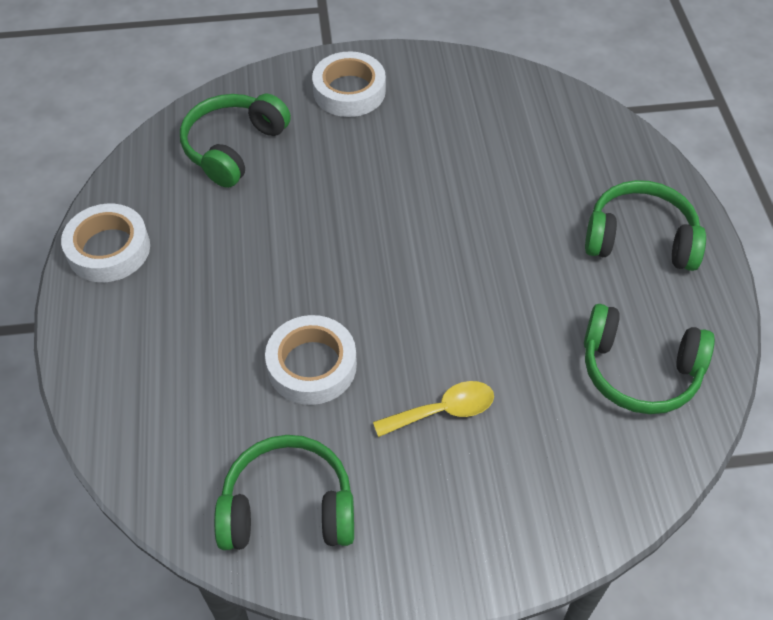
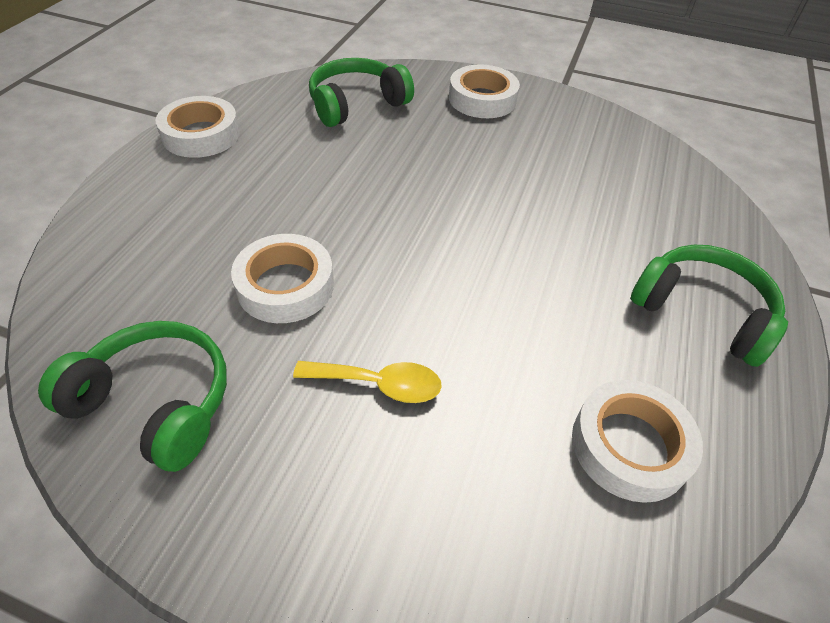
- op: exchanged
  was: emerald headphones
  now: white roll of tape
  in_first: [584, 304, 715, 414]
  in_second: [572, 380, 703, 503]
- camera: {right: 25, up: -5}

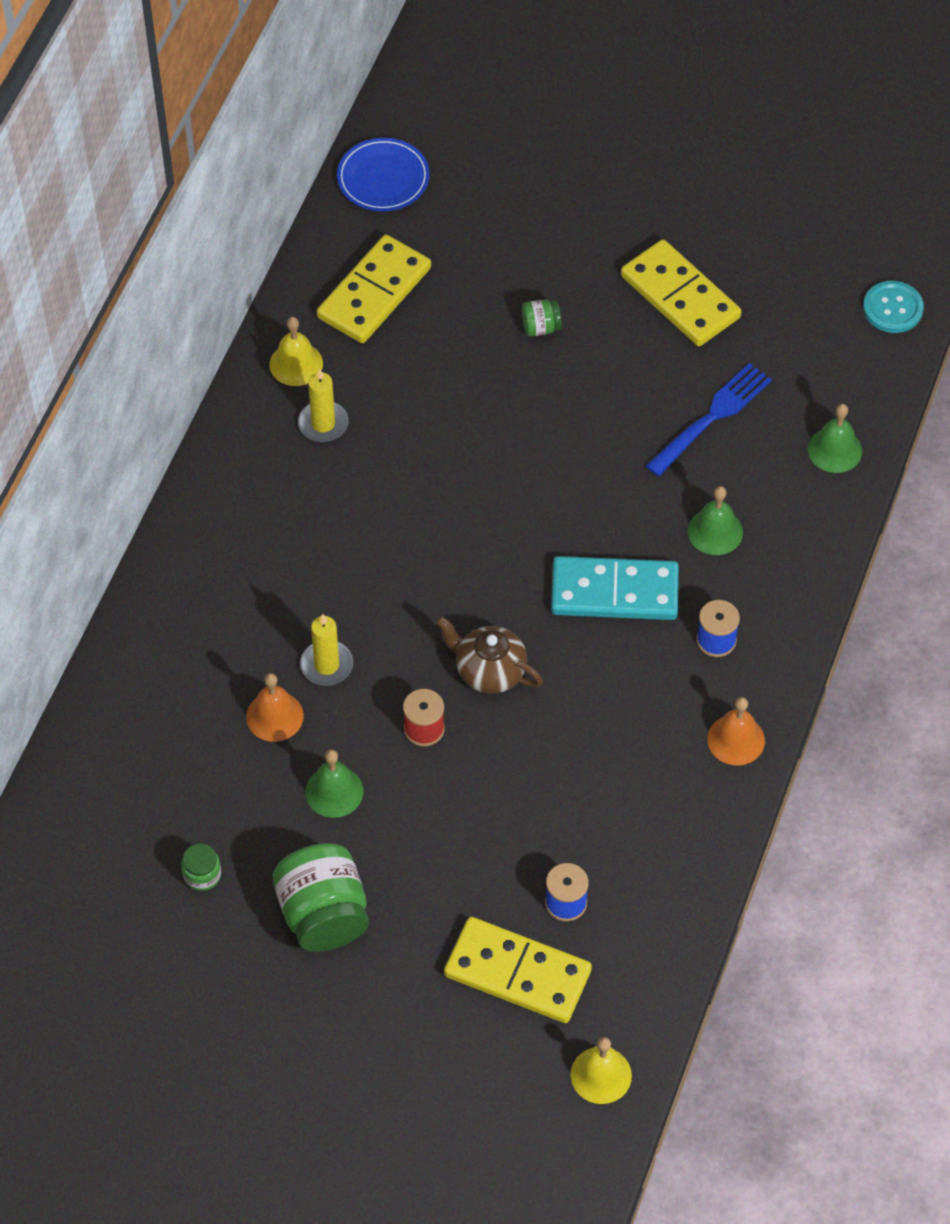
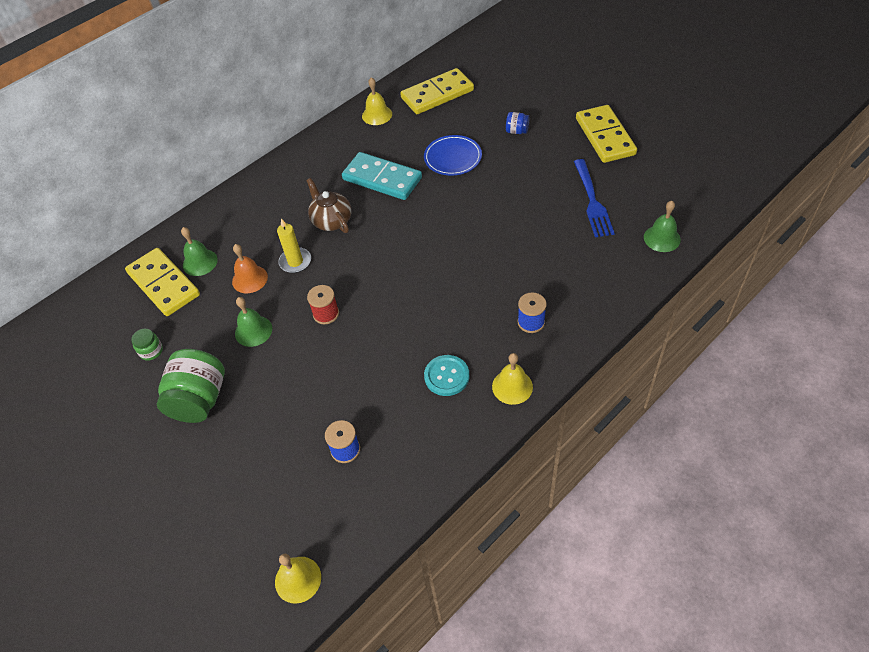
- op: relocated
  was: royal blue plate
  in_first: [337, 138, 430, 211]
  in_second: [424, 135, 482, 176]
- op: relocated
  was: teal button
  in_first: [863, 281, 924, 333]
  in_second: [424, 355, 469, 396]
- op: colour
  was: emerald preserve jar
  now: royal blue preserve jar
  in_first: [522, 299, 562, 336]
  in_second: [506, 112, 529, 134]
- op: spun
  was: royal blue table fork
  in_first: [646, 363, 772, 476]
  in_second: [574, 159, 615, 237]
  clockwise: 105
- op: missing
  was: golden pillar candle
  in_first: [298, 368, 349, 442]
- op: relocated
  was: emerald bell
  in_first: [688, 486, 743, 555]
  in_second: [181, 227, 218, 276]
- op: relocated
  was: teal domino tile
  in_first: [551, 556, 679, 620]
  in_second: [342, 152, 422, 200]
- op: relocated
  was: brown tea pot
  in_first: [436, 616, 543, 694]
  in_second: [306, 178, 351, 233]
- op: colour
  was: orange-coloured bell
  now: golden bell
  in_first: [707, 697, 765, 765]
  in_second: [492, 353, 533, 405]
- op: relocated
  was: golden domino tile
  in_first: [444, 917, 592, 1023]
  in_second: [125, 248, 200, 316]
- camera: {right: 30, up: -5}

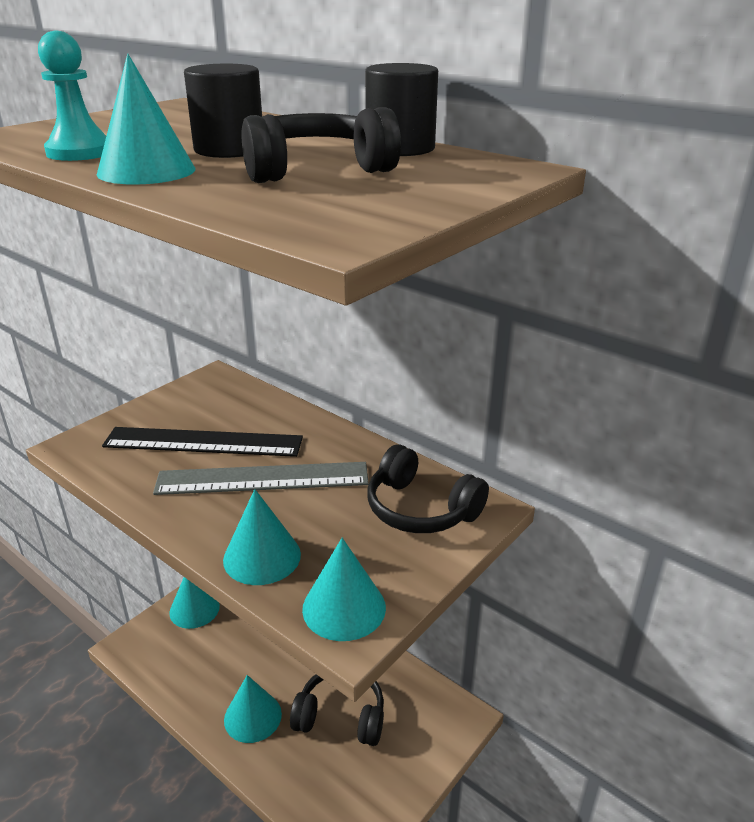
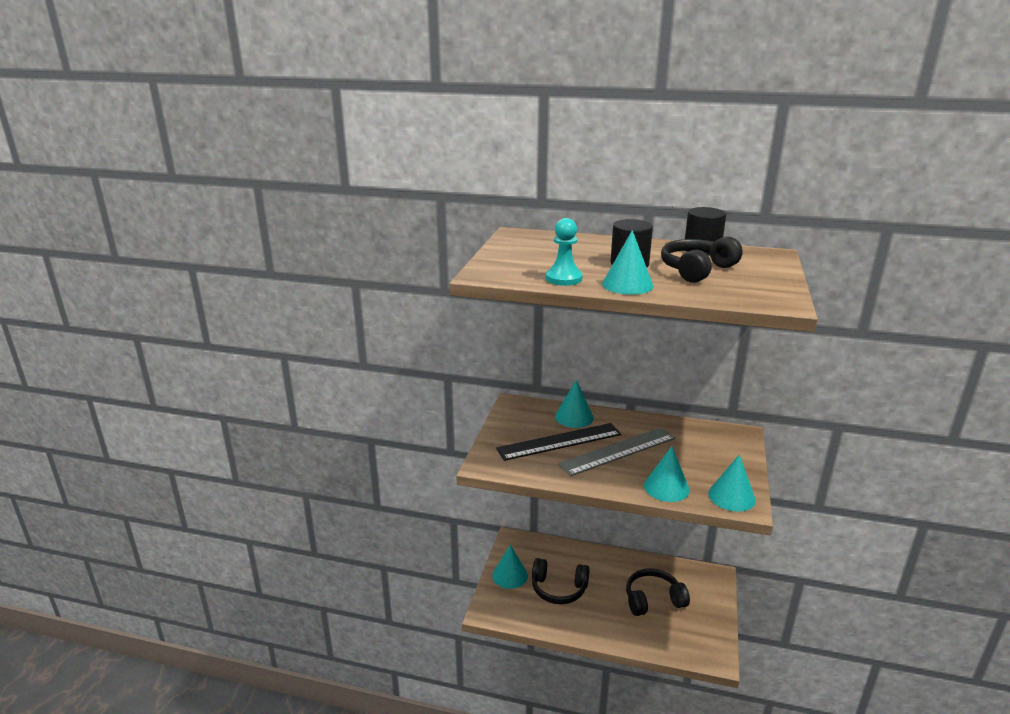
- op: relocated
  was: ebony headphones
  in_first: [368, 444, 489, 533]
  in_second: [532, 558, 590, 604]
- op: relocated
  was: teal cone
  in_first: [224, 675, 282, 743]
  in_second: [555, 380, 594, 428]
- camera: {right: -25, up: -5}

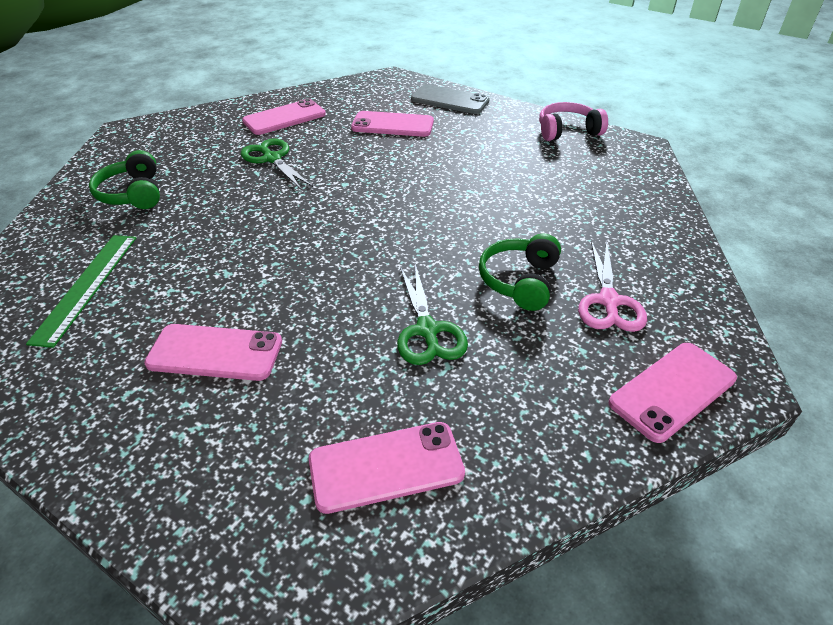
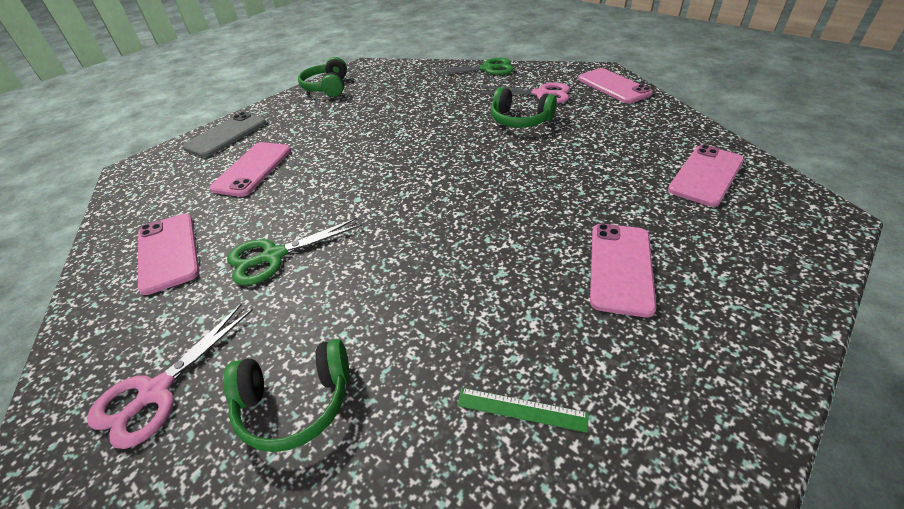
- op: colour
  was: pink headphones
  now: emerald headphones
  in_first: [539, 102, 608, 141]
  in_second: [298, 57, 347, 97]
- op: size
  was: emerald straightedge
  in_first: [26, 235, 136, 348]
  in_second: [457, 388, 589, 433]
  ratio: 0.56
- op: relocated
  was: emerald pair of scissors
  in_first: [397, 264, 468, 365]
  in_second: [432, 58, 514, 75]
- op: spun
  was: pink phone
  in_first: [309, 422, 465, 514]
  in_second: [668, 145, 744, 207]
  clockwise: 45
- op: appeared
  now: pink pair of scissors
  in_second: [87, 304, 253, 449]
- camera: {right: -80, up: 0}

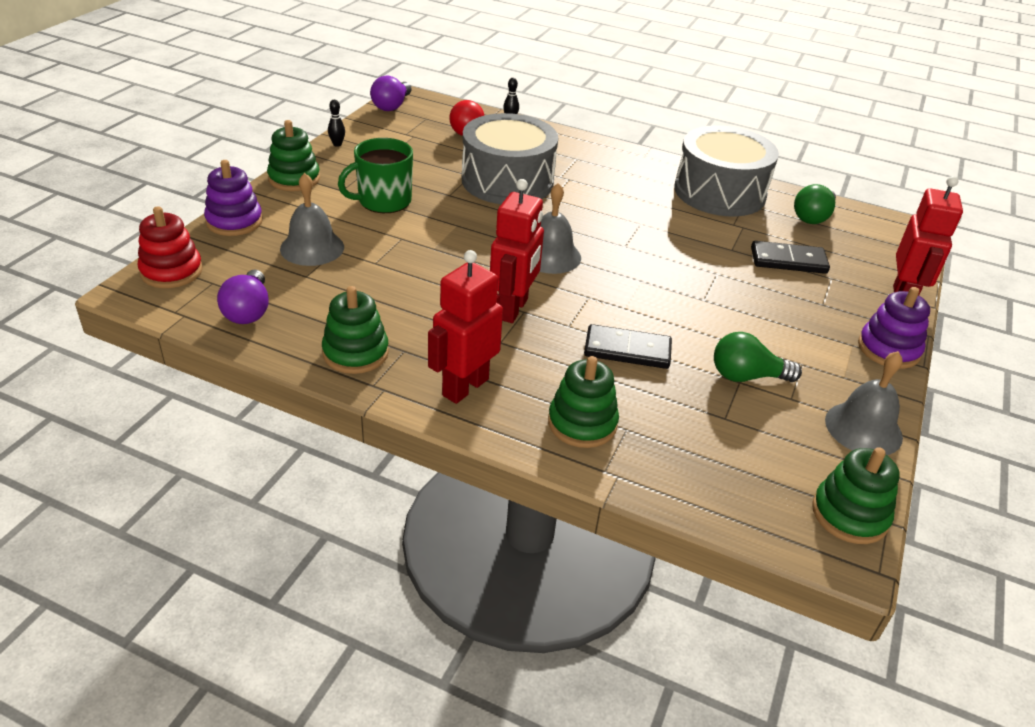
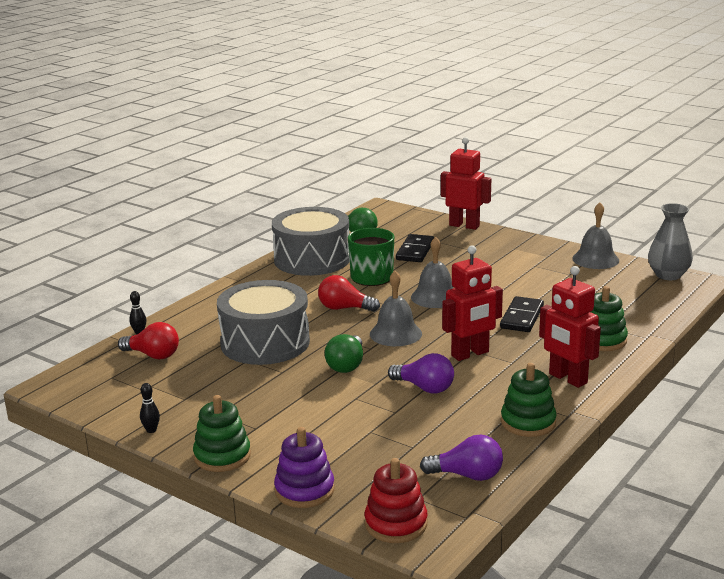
- op: relocated
  was: purple bulb
  in_first: [370, 75, 412, 111]
  in_second: [388, 353, 454, 393]
- op: relocated
  was: emerald tea mug
  in_first: [338, 138, 413, 213]
  in_second: [348, 228, 394, 286]
- op: relocated
  was: gray bell
  in_first: [280, 173, 344, 266]
  in_second: [411, 237, 453, 308]
- op: spun
  was: crimson robot figure
  in_first: [490, 179, 544, 323]
  in_second: [442, 245, 503, 361]
  clockwise: 120
- op: missing
  was: purple ring stacker
  in_first: [858, 287, 930, 369]
- op: relocated
  was: emerald bulb
  in_first: [714, 332, 802, 382]
  in_second: [325, 334, 363, 373]
- op: exchanged
  was: emerald ring stacker
  now: gray tall vase
  in_first: [812, 447, 900, 544]
  in_second: [648, 203, 693, 280]
- op: appeared
  now: crimson bulb
  in_second: [318, 275, 380, 312]
- camera: {right: -75, up: -15}

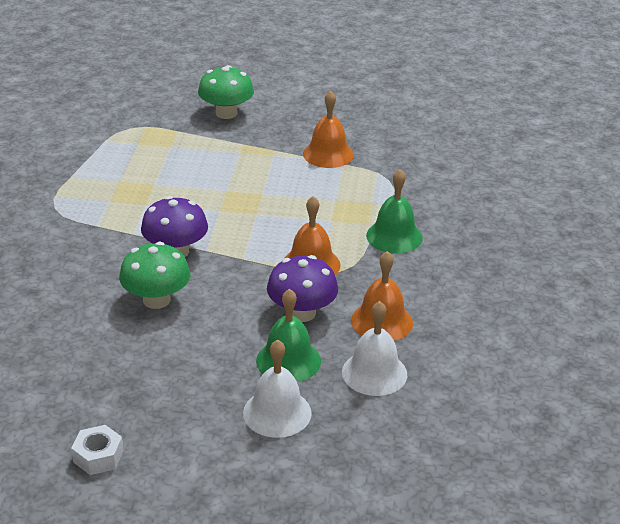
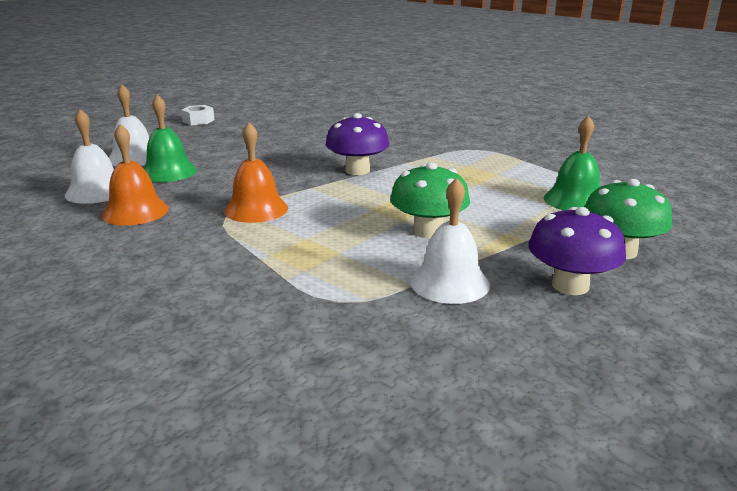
- op: colour
  was: orange-coloured bell
  now: white bell
  in_first: [303, 90, 354, 168]
  in_second: [410, 178, 490, 304]
- op: relocated
  was: emerald bell
  in_first: [366, 169, 423, 253]
  in_second: [544, 115, 600, 210]
- op: relocated
  was: emerald fungus
  in_first: [119, 242, 190, 309]
  in_second: [390, 162, 470, 238]
- op: relocated
  was: purple fungus
  in_first: [267, 255, 338, 322]
  in_second: [528, 207, 626, 295]
- camera: {right: 125, up: -10}

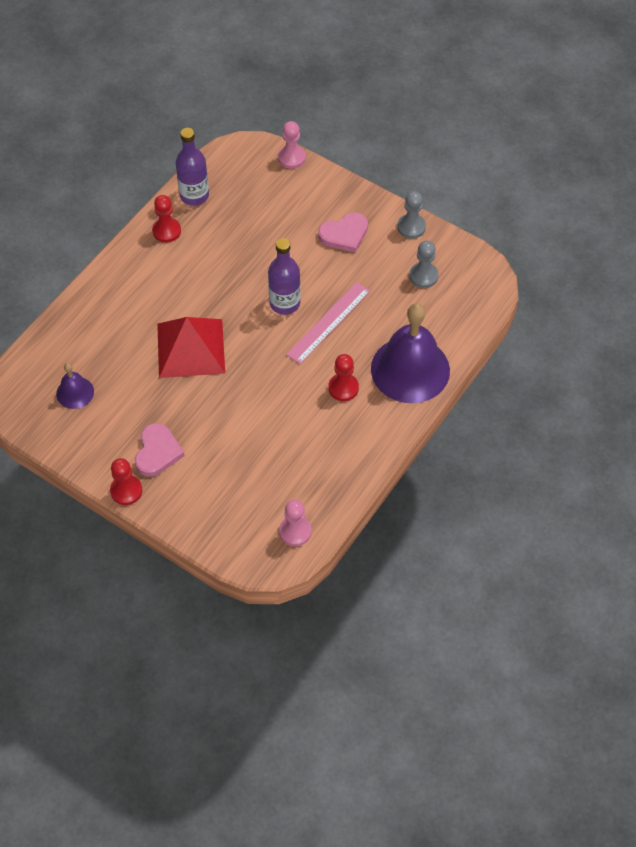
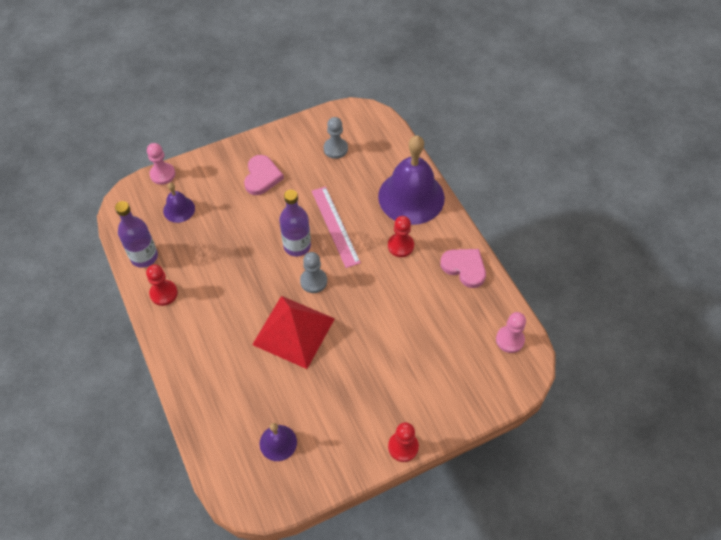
- op: relocated
  was: gray chess pawn
  in_first: [397, 191, 426, 239]
  in_second: [300, 252, 327, 293]
- op: relocated
  was: pink love heart
  in_first: [135, 423, 185, 477]
  in_second: [440, 249, 486, 288]
- op: appeared
  now: purple bell
  in_second: [163, 182, 195, 223]
- camera: {right: -60, up: 0}

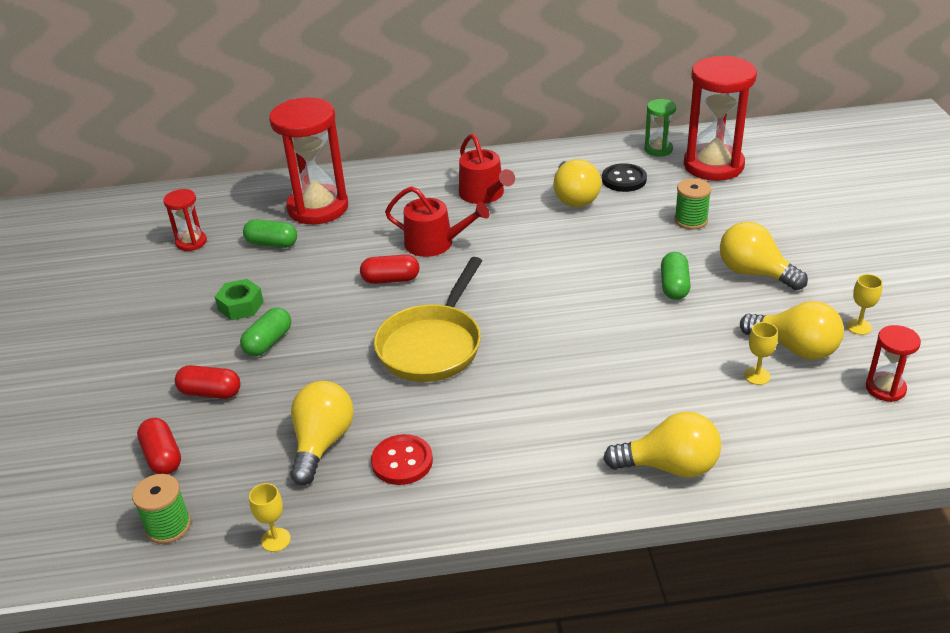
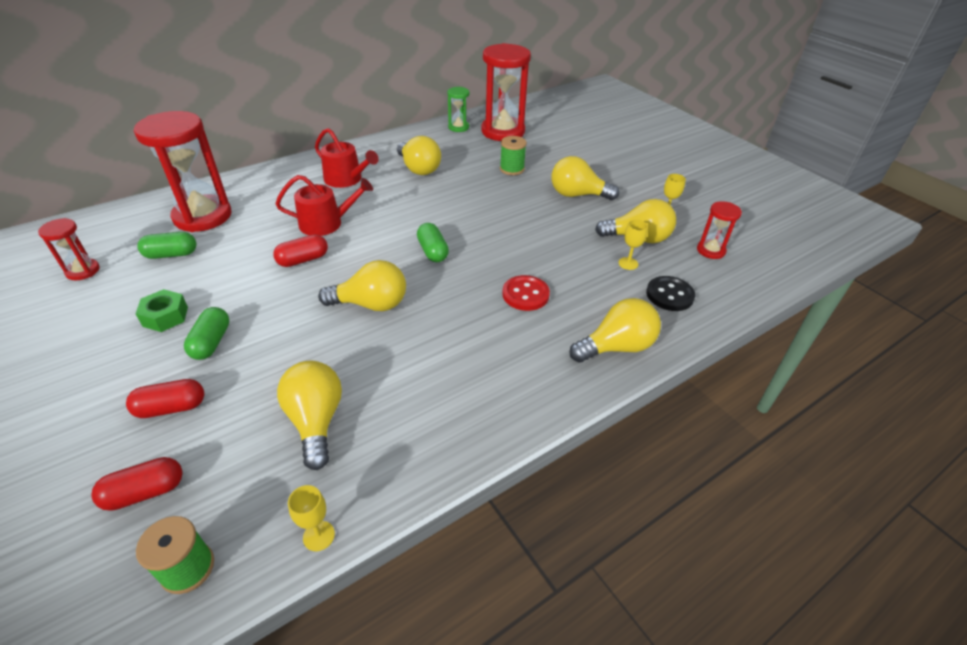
- op: relocated
  was: ebony button
  in_first: [602, 163, 647, 192]
  in_second: [646, 276, 695, 311]
- op: relocated
  was: emerald pill shape
  in_first: [661, 252, 691, 300]
  in_second: [417, 223, 449, 262]
- op: exchanged
  was: golden pan
  now: golden bulb
  in_first: [374, 257, 482, 382]
  in_second: [318, 260, 406, 311]
- op: spun
  was: crimson pill shape
  in_first: [137, 418, 181, 474]
  in_second: [91, 457, 183, 511]
  clockwise: -60
- op: relocated
  was: crimson button
  in_first: [371, 434, 433, 485]
  in_second: [502, 275, 550, 311]
- camera: {right: -30, up: 5}

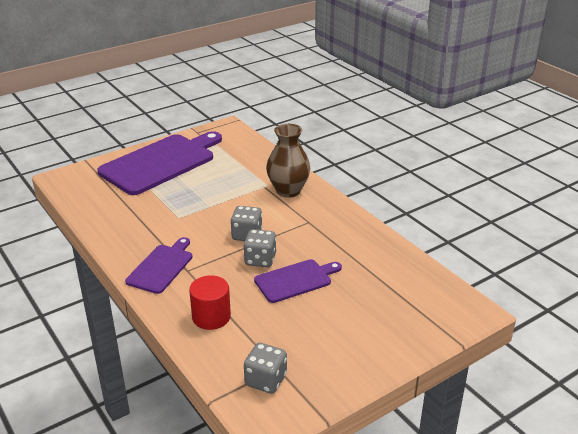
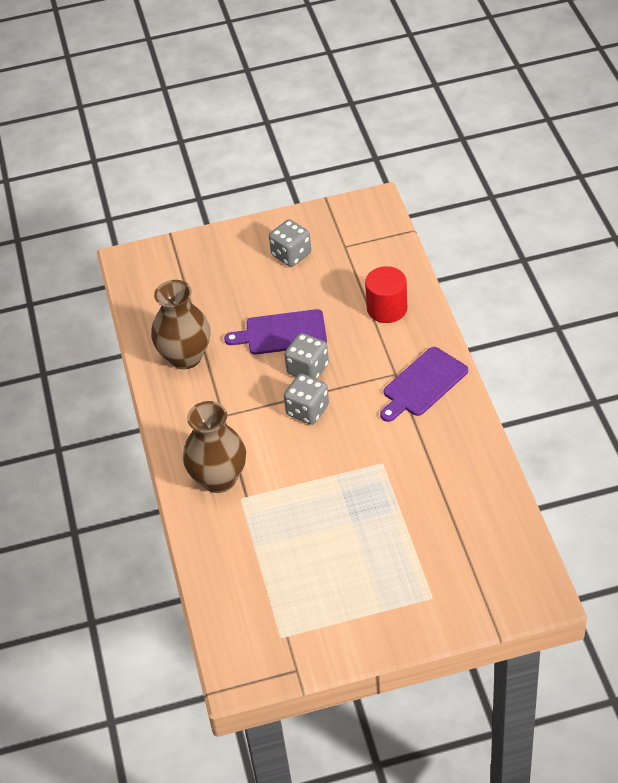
- op: missing
  was: purple chopping board
  in_first: [97, 131, 222, 195]
- op: relocated
  was: gray dice
  in_first: [244, 342, 287, 394]
  in_second: [269, 220, 311, 267]
- op: appeared
  now: brown tall vase
  in_second: [151, 280, 210, 369]
- camera: {right: -155, up: 15}

